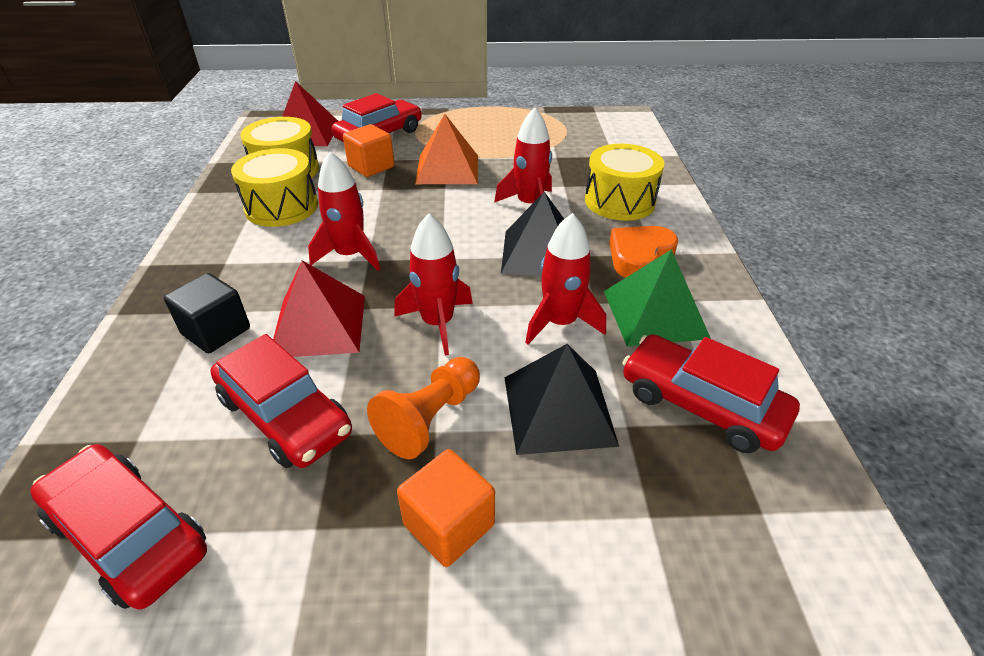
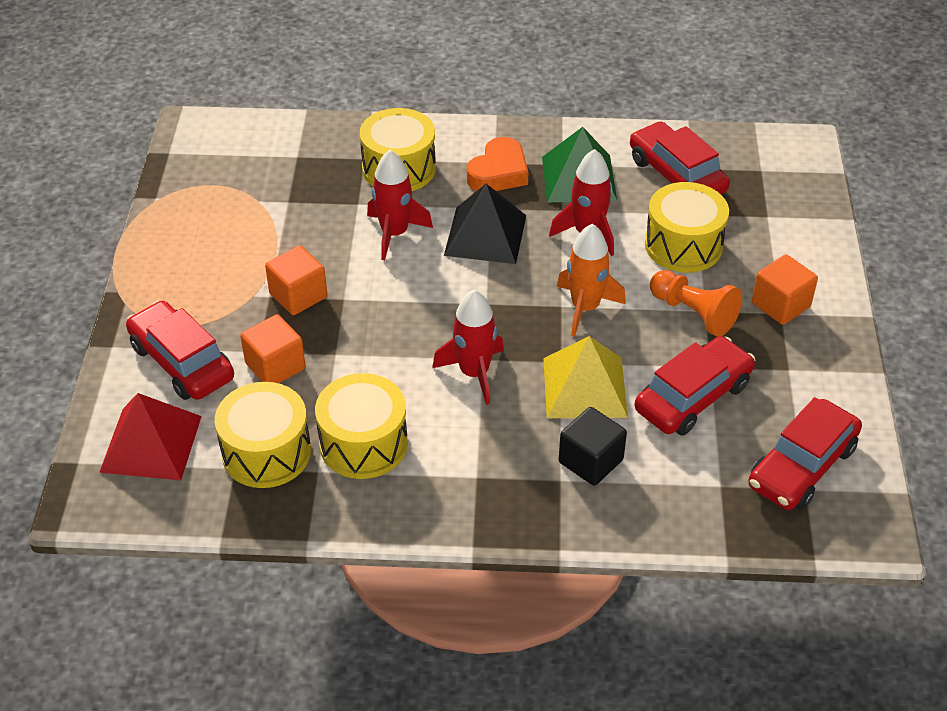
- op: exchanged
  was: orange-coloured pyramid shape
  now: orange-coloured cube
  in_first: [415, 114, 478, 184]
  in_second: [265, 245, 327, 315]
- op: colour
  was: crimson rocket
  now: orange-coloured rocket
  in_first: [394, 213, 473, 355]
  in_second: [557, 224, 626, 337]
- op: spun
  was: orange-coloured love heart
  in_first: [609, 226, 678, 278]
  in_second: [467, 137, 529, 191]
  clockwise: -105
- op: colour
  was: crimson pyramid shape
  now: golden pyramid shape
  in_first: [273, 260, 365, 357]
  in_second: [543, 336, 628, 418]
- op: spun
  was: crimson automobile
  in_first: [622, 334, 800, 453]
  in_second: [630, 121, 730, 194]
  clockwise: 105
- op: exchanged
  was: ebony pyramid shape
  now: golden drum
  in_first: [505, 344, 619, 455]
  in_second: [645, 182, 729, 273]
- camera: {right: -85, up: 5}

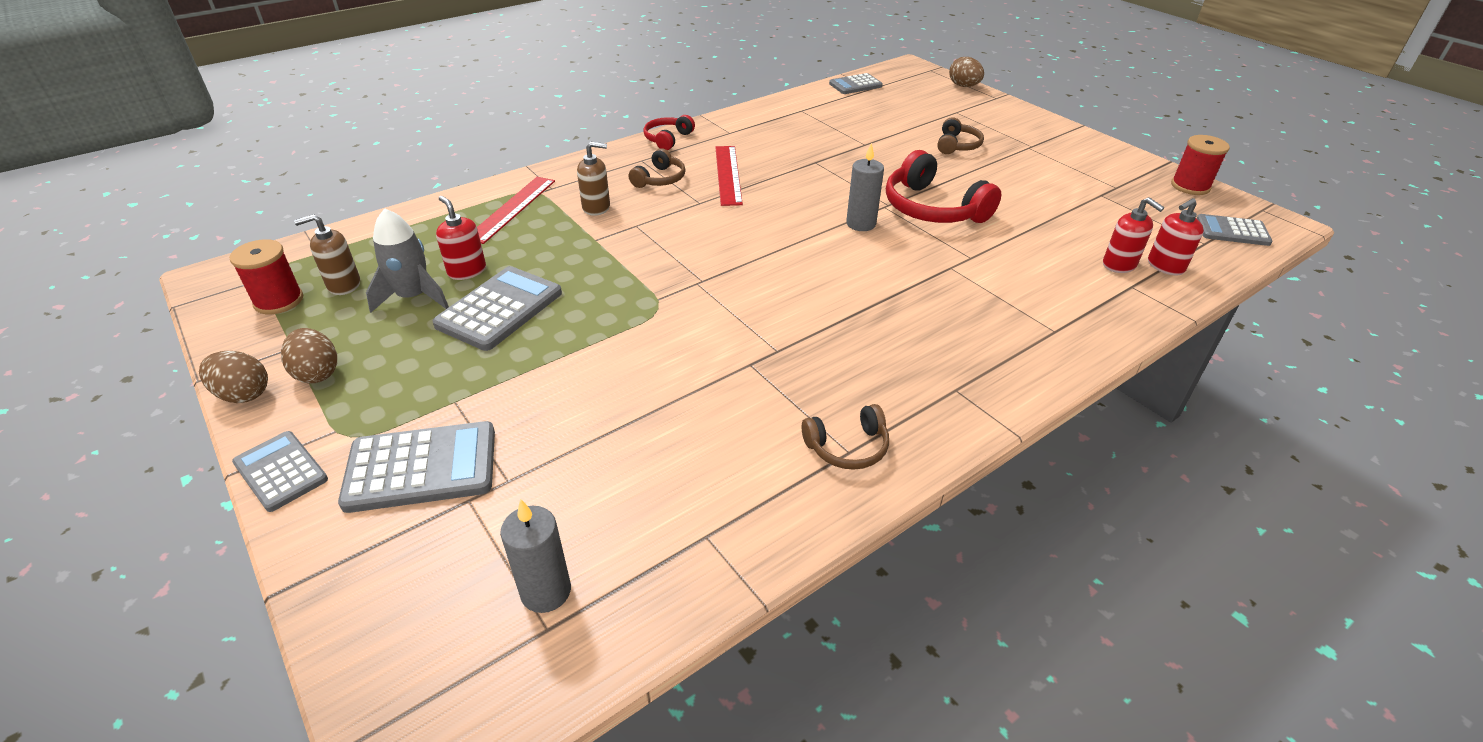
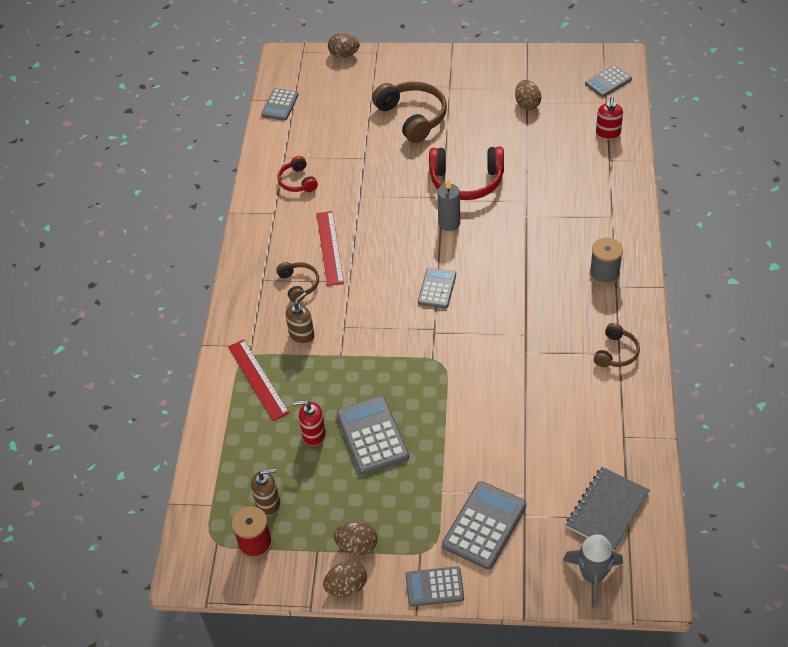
- op: relocated
  was: crimson headphones
  in_first: [643, 115, 695, 150]
  in_second: [277, 156, 318, 192]
- op: size
  was: brown headphones
  in_first: [937, 117, 984, 154]
  in_second: [372, 82, 447, 143]
  ratio: 1.82
- op: missing
  was: crimson spool
  in_first: [1171, 135, 1230, 195]
- op: spun
  was: crimson straightedge
  in_first: [715, 146, 743, 206]
  in_second: [317, 211, 344, 286]
  clockwise: 45
- op: missing
  was: crimson soap dispenser
  in_first: [1103, 197, 1164, 273]
- op: relocated
  was: gray rocket
  in_first: [366, 208, 449, 313]
  in_second: [563, 534, 623, 608]
- op: spun
  was: brown soap dispenser
  in_first: [294, 214, 360, 295]
  in_second: [251, 468, 280, 516]
  clockwise: -120
- op: exchanged
  was: gray pillar candle
  now: gray notebook
  in_first: [500, 499, 571, 613]
  in_second: [566, 467, 650, 551]
- op: appeared
  now: brown egg
  in_second: [515, 80, 541, 110]
- op: appeared
  now: gray spool
  in_second: [590, 237, 623, 285]
- op: appeared
  now: gray adding machine
  in_second: [418, 268, 456, 309]
- camera: {right: -45, up: 10}

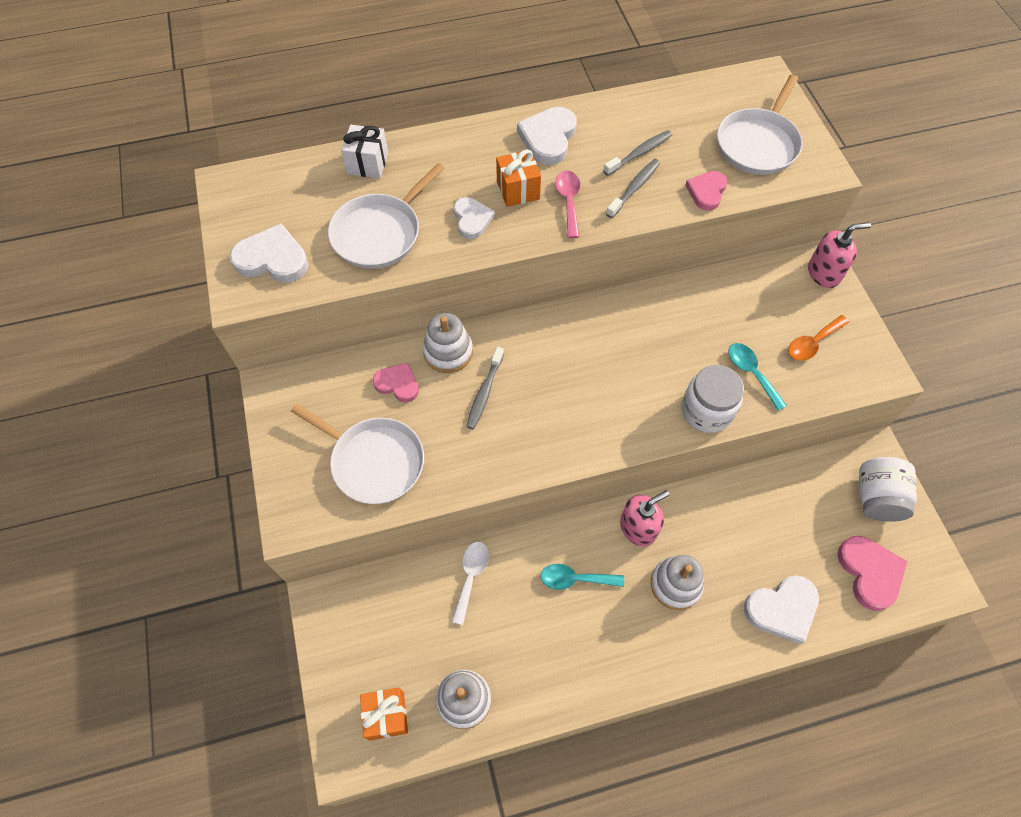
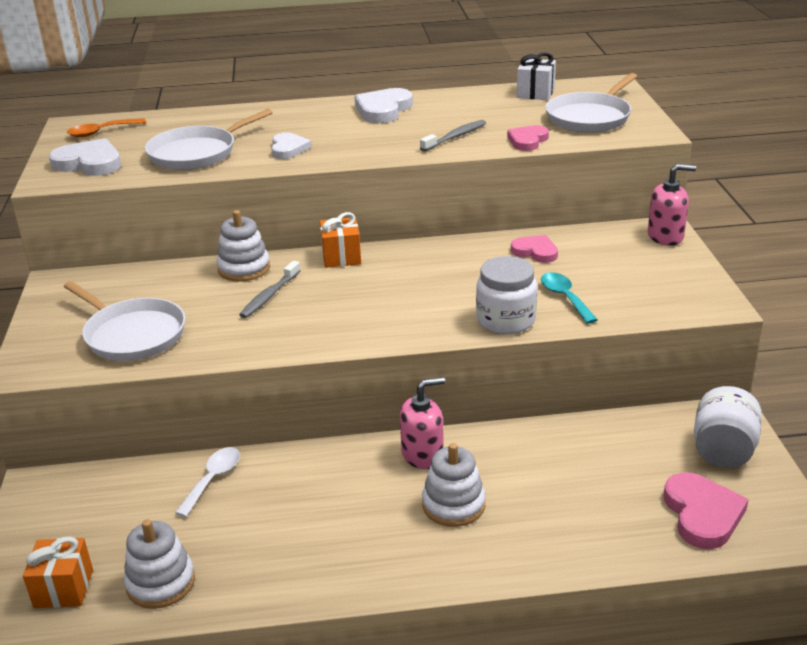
- op: relocated
  was: white present
  in_first: [341, 125, 388, 178]
  in_second: [517, 52, 556, 100]
- op: missing
  was: gray tooth brush
  in_first: [603, 130, 672, 176]
- op: relocated
  was: orange-coloured present
  in_first: [496, 149, 541, 207]
  in_second: [320, 212, 361, 268]
- op: missing
  was: pink teaspoon
  in_first: [555, 170, 580, 238]
- op: relocated
  was: orange-coloured teaspoon
  in_first: [788, 315, 849, 361]
  in_second: [67, 118, 146, 137]
- op: relocated
  was: pink love heart
  in_first: [373, 363, 419, 403]
  in_second: [511, 235, 558, 263]
- op: missing
  was: teal teaspoon
  in_first: [540, 564, 624, 590]
- op: missing
  was: white love heart
  in_first: [744, 575, 819, 644]
- camera: {right: 10, up: -30}

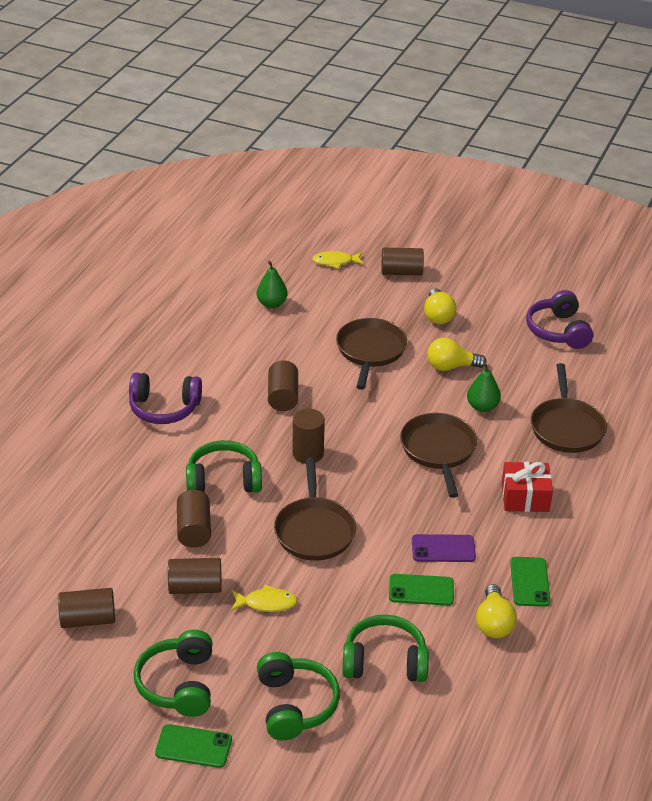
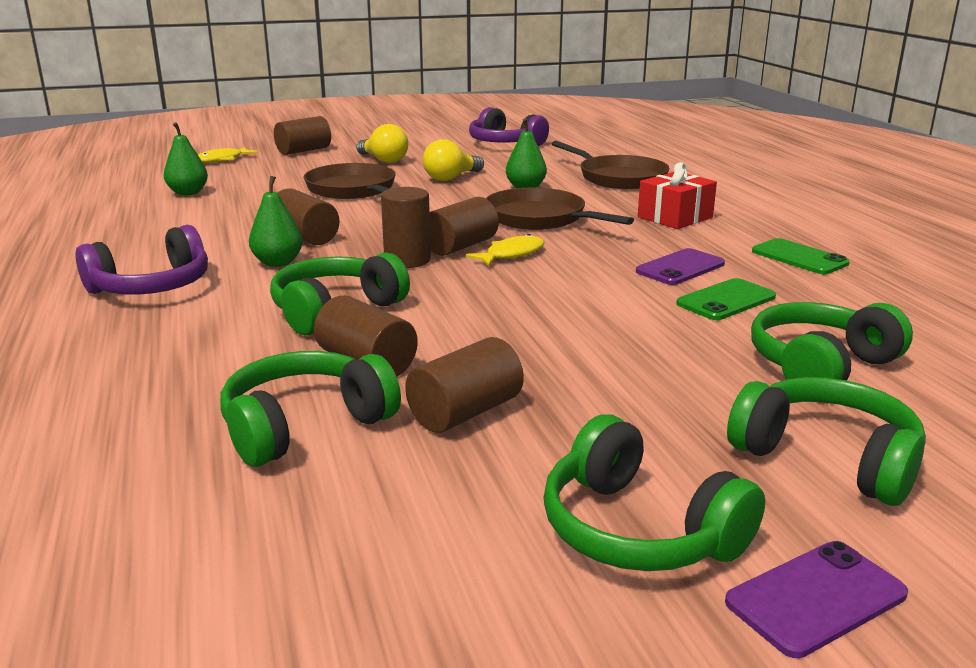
- op: missing
  was: brown pan
  in_first: [274, 457, 356, 561]
- op: missing
  was: golden bulb
  in_first: [476, 584, 517, 638]
- op: relocated
  was: golden toy fish
  in_first: [231, 585, 298, 612]
  in_second: [466, 234, 544, 266]
- op: relocated
  was: brown cylinder
  in_first: [58, 588, 115, 628]
  in_second: [430, 197, 499, 256]
- op: colour
  was: emerald phone
  now: purple phone
  in_first: [155, 724, 232, 768]
  in_second: [725, 541, 908, 658]
- op: appeared
  now: emerald toy pear
  in_second: [249, 176, 303, 267]
- op: appeared
  now: emerald headphones
  in_second: [220, 351, 401, 467]
- camera: {right: -40, up: -15}

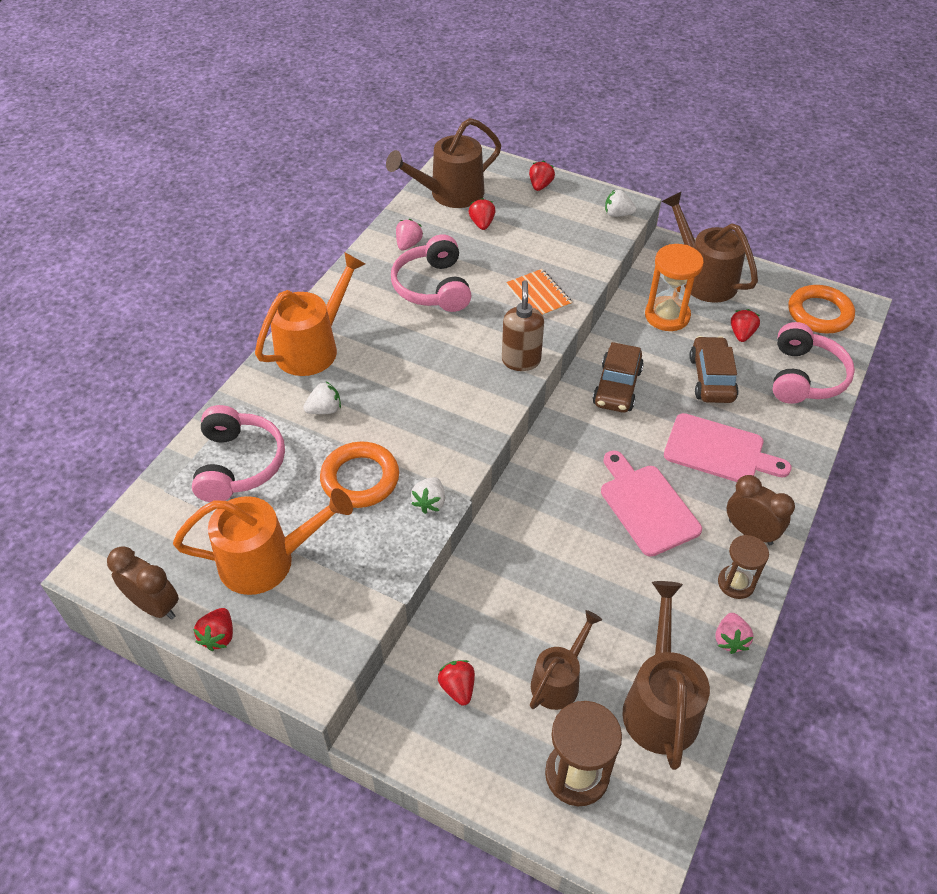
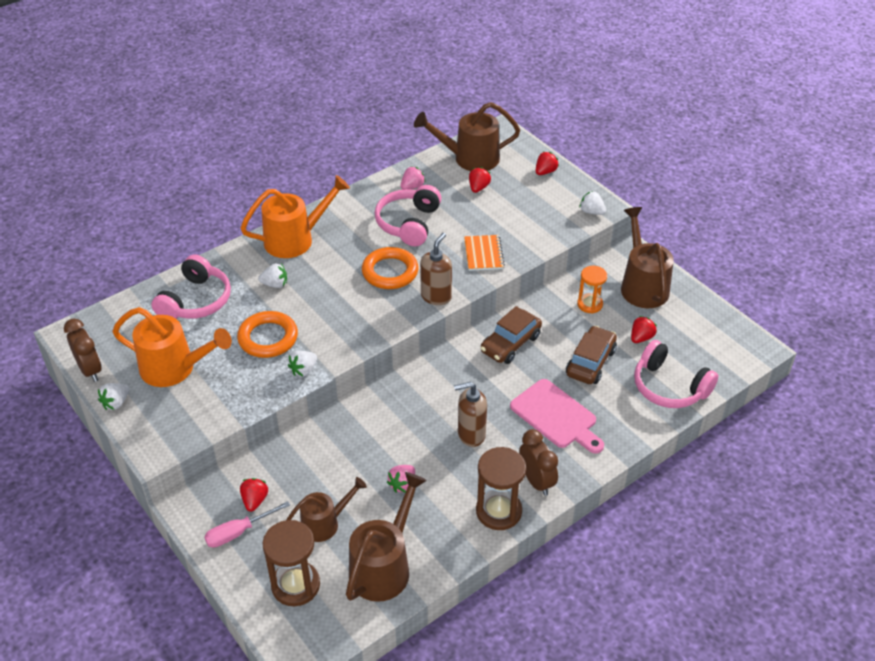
- op: size
  was: orange-coloured hourglass
  in_first: [645, 244, 704, 331]
  in_second: [577, 266, 607, 313]
  ratio: 0.65
- op: relocated
  was: orange-coloured ring
  in_first: [788, 285, 855, 333]
  in_second: [362, 247, 418, 289]
- op: spun
  was: pink headphones
  in_first: [773, 322, 855, 404]
  in_second: [634, 340, 718, 408]
  clockwise: 90
- op: exchanged
  was: pink chopping board
  now: brown soap dispenser
  in_first: [601, 451, 702, 557]
  in_second: [454, 382, 487, 447]
- op: size
  was: brown hourglass
  in_first: [718, 535, 769, 599]
  in_second: [476, 447, 526, 530]
  ratio: 1.53
- op: colour
  was: crimson strawberry
  now: white strawberry
  in_first: [193, 608, 233, 651]
  in_second: [98, 383, 129, 410]
- op: relocated
  was: pink strawberry
  in_first: [716, 613, 753, 654]
  in_second: [387, 465, 415, 493]
- op: appeared
  now: pink flat screwdriver
  in_second: [204, 501, 290, 548]
- camera: {right: 25, up: -5}

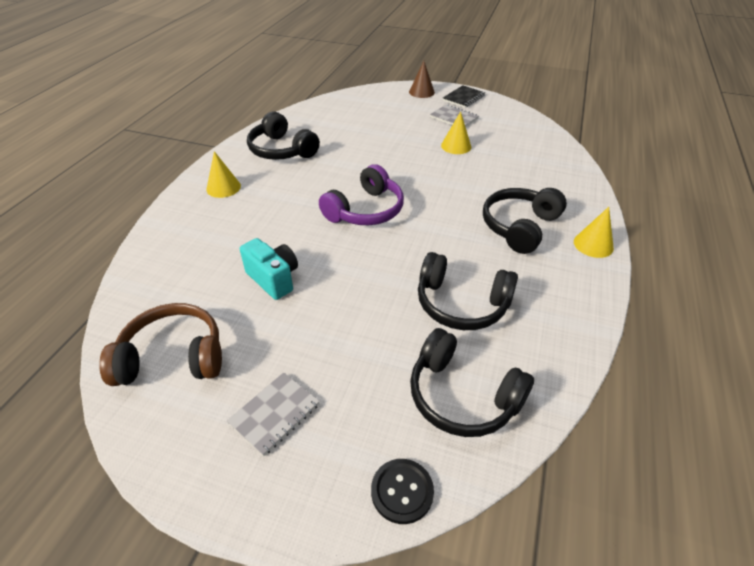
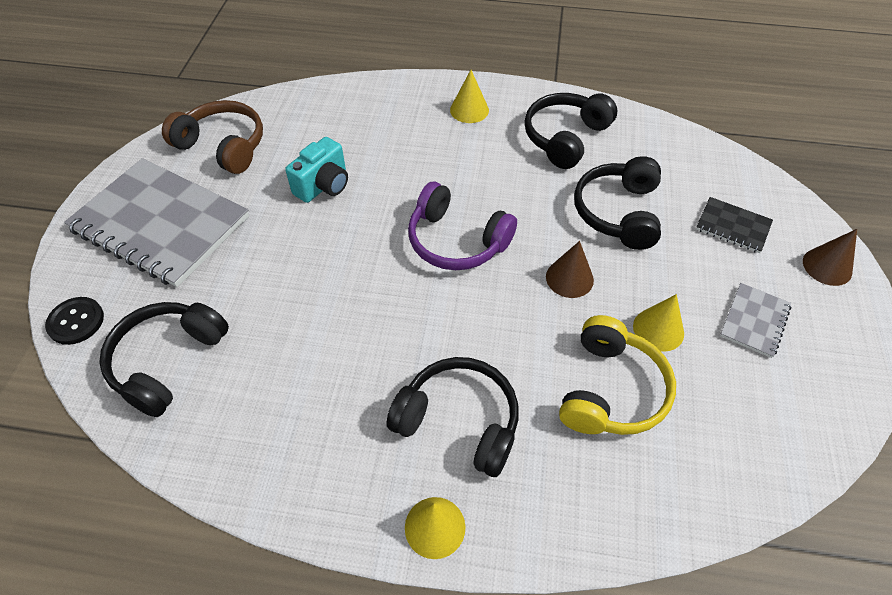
- op: relocated
  was: ebony notebook
  in_first: [443, 85, 485, 108]
  in_second: [696, 197, 773, 253]
- op: relocated
  was: ebony headphones
  in_first: [418, 252, 518, 330]
  in_second: [574, 156, 661, 250]
- op: spun
  was: brown headphones
  in_first: [99, 303, 222, 386]
  in_second: [162, 100, 263, 174]
  clockwise: -45
- op: size
  was: gray notebook
  in_first: [227, 372, 320, 456]
  in_second: [64, 158, 249, 287]
  ratio: 2.27
- op: appeared
  now: brown cone
  in_second: [546, 241, 594, 298]
- op: appeared
  now: golden headphones
  in_second: [559, 315, 676, 435]
- camera: {right: 80, up: 10}

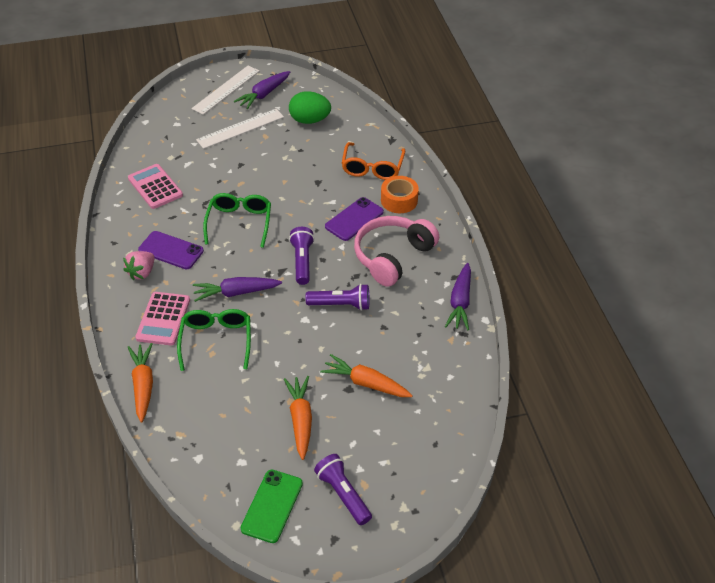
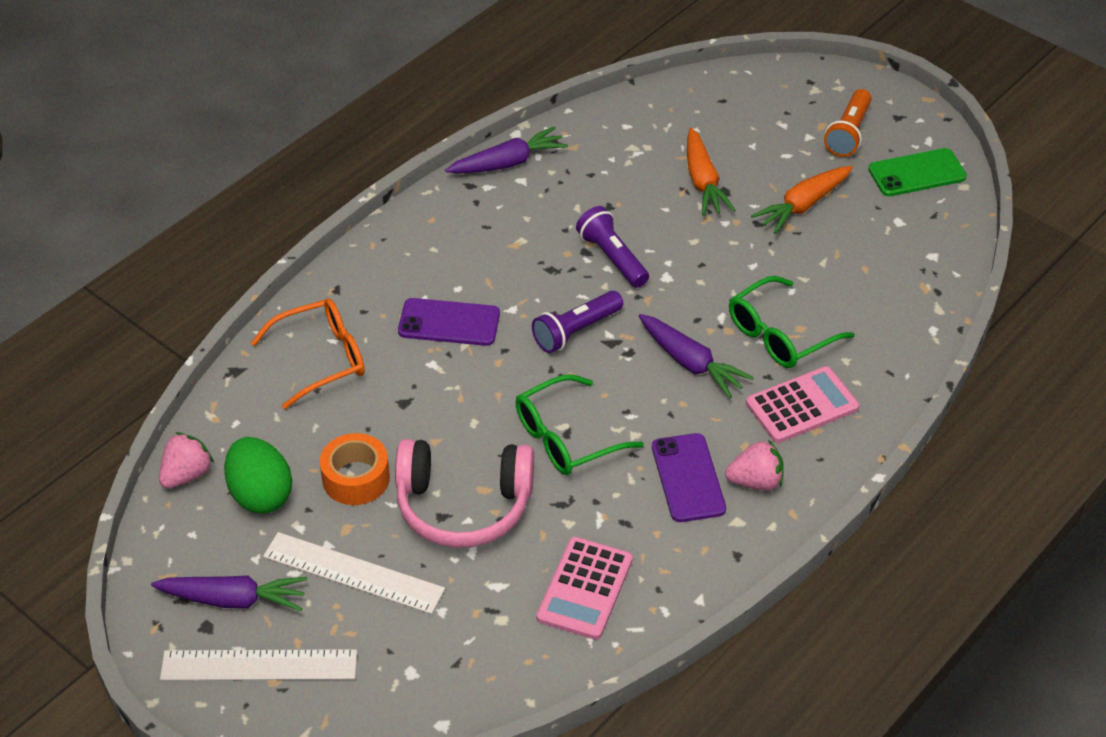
- op: relocated
  was: orange-coloured roll of tape
  in_first: [381, 176, 419, 213]
  in_second: [320, 433, 390, 505]
- op: relocated
  was: pink headphones
  in_first: [354, 216, 439, 287]
  in_second: [395, 439, 534, 548]
- op: missing
  was: orange-coloured root vegetable
  in_first: [128, 343, 153, 422]
- op: colour
  was: purple pocket torch
  now: orange-coloured pocket torch
  in_first: [314, 454, 372, 525]
  in_second: [824, 89, 871, 157]
- op: appeared
  now: pink strawberry
  in_second: [159, 432, 214, 488]
- camera: {right: -125, up: 0}

